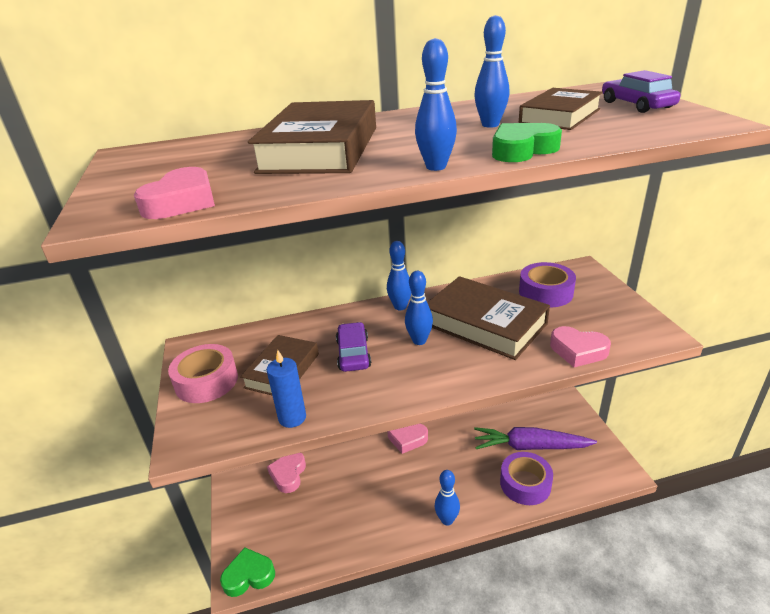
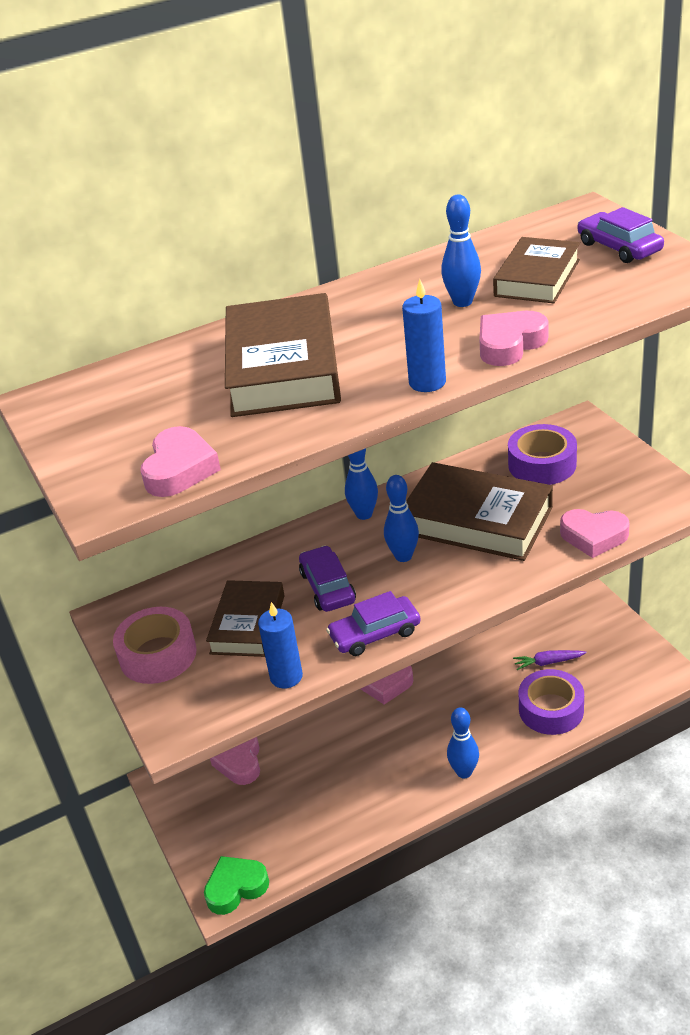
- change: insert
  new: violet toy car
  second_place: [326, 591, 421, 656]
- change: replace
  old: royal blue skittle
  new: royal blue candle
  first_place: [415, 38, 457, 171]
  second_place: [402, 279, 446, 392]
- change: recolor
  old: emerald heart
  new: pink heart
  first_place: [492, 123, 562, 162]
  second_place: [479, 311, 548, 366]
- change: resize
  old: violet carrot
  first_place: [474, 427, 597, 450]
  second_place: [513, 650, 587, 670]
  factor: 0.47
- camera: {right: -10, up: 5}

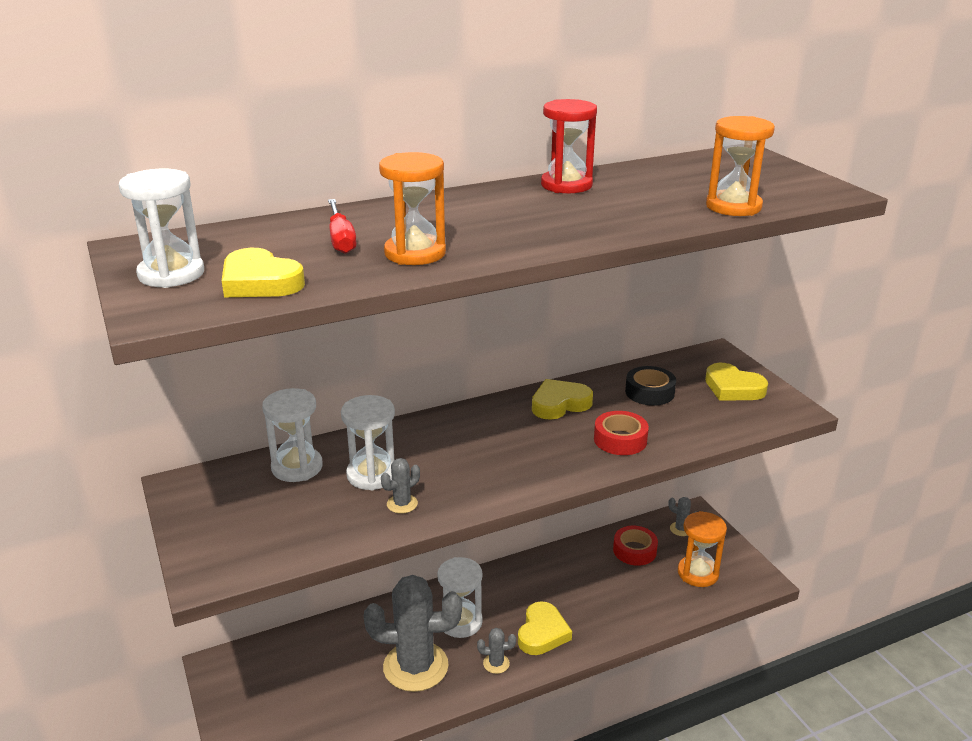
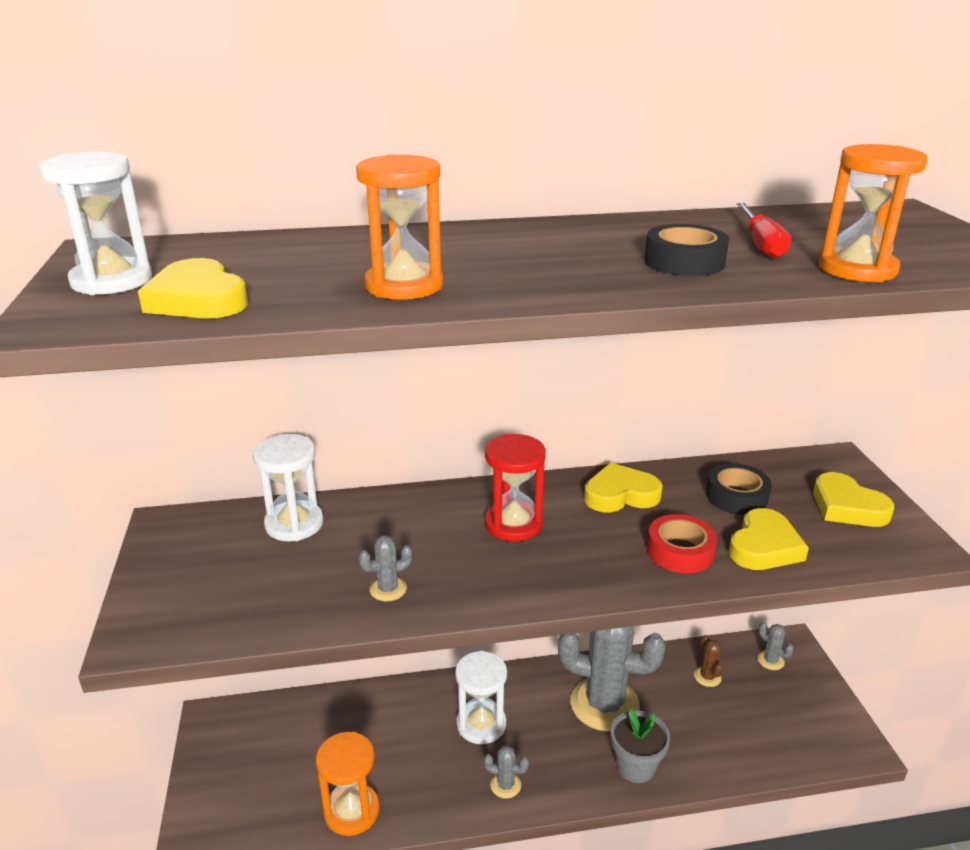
- change: move
  old: orange-coloured sandglass
  first_place: [678, 511, 727, 587]
  second_place: [316, 732, 380, 836]
- change: move
  old: crimson sandglass
  first_place: [541, 99, 597, 194]
  second_place: [485, 434, 546, 542]
- change: move
  old: grey saguaro cactus
  first_place: [364, 575, 462, 692]
  second_place: [558, 626, 666, 732]
- change: insert
  new: grey flower pot
  second_place: [611, 709, 670, 783]
- change: insert
  new: black roll of tape
  second_place: [645, 224, 729, 276]
- change: replace
  old: crimson roll of tape
  new: russet saguaro cactus
  first_place: [613, 526, 658, 566]
  second_place: [694, 635, 723, 687]
- change: move
  old: bright yellow heart
  first_place: [518, 601, 572, 655]
  second_place: [729, 508, 809, 570]
- change: move
  old: crimson screwdriver
  first_place: [328, 199, 357, 254]
  second_place: [736, 203, 791, 259]
- change: delete
  old: pure white sandglass
  first_place: [341, 395, 395, 490]
- camera: {right: 15, up: 0}

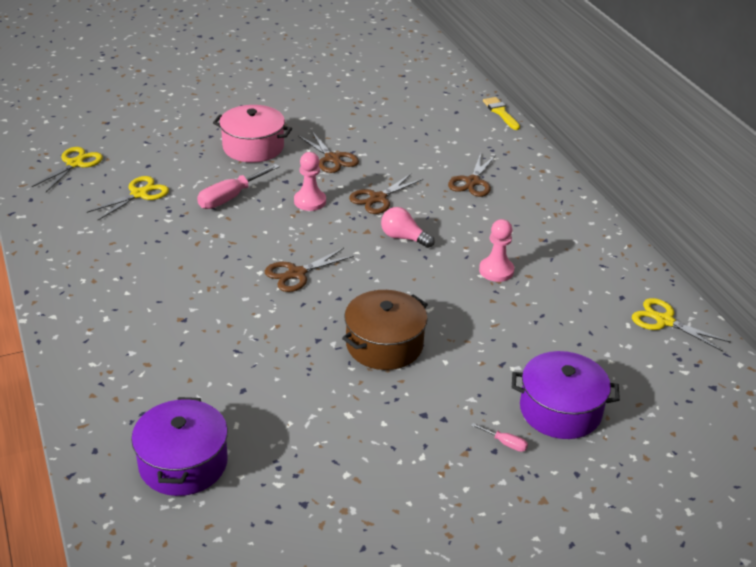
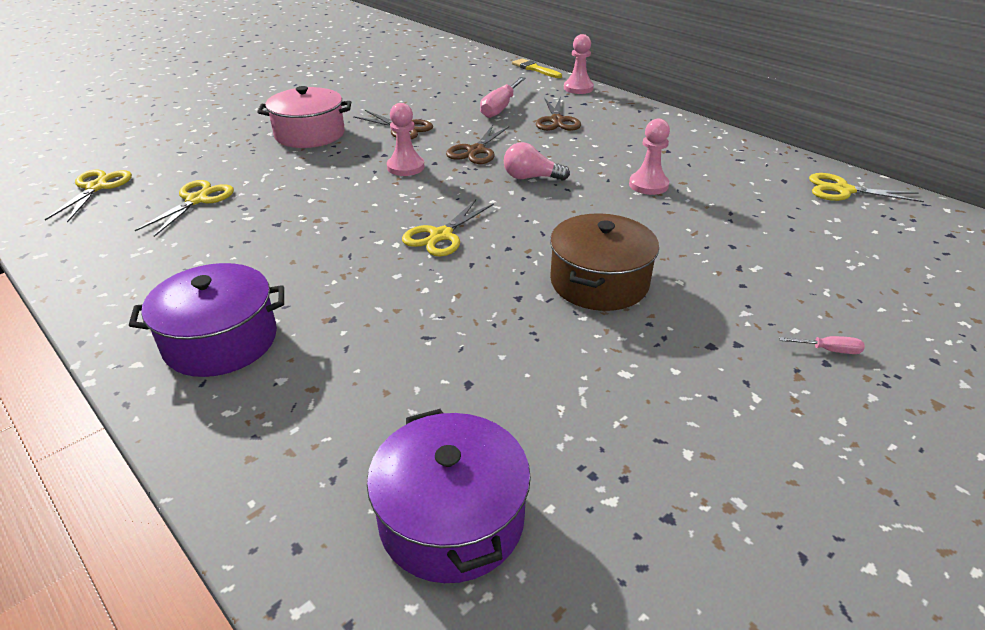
- change: move
  old: violet cooking pot
  first_place: [512, 351, 620, 439]
  second_place: [129, 263, 284, 377]
- change: recolor
  old: russet pair of scissors
  new: bright yellow pair of scissors
  first_place: [265, 248, 354, 292]
  second_place: [402, 199, 494, 257]
- change: move
  old: pink screwdriver
  first_place: [197, 164, 280, 209]
  second_place: [480, 77, 525, 118]
- change: insert
  new: pink game pawn
  second_place: [564, 34, 594, 94]
- camera: {right: -20, up: 0}

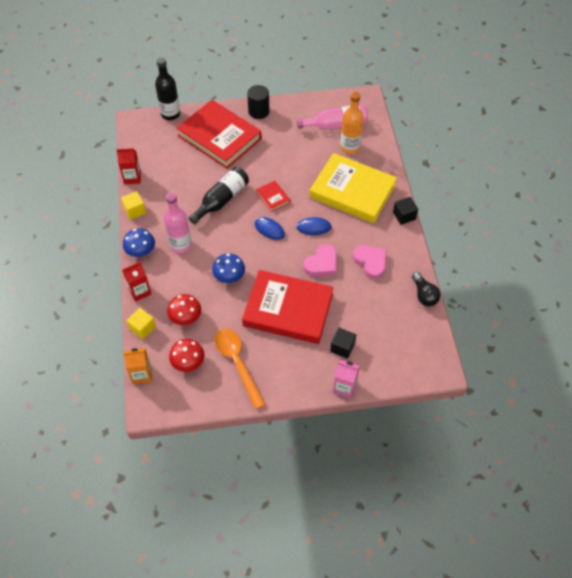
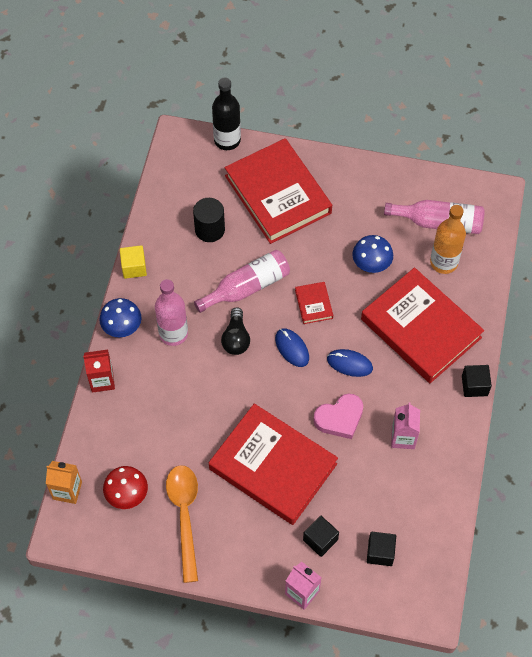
- change: move
  old: black cylinder shape
  first_place: [247, 85, 269, 119]
  second_place: [193, 198, 225, 242]
- change: recolor
  old: black flask
  new: pink flask
  first_place: [189, 167, 249, 224]
  second_place: [194, 250, 290, 313]
- change: move
  old: black lightbulb
  first_place: [412, 272, 441, 306]
  second_place: [221, 307, 250, 355]
- change: move
  old: royal blue fungus
  first_place: [212, 253, 245, 283]
  second_place: [352, 235, 393, 273]
- change: recolor
  old: bright yellow hardcover
  new: crimson hardcover
  first_place: [310, 153, 397, 223]
  second_place: [361, 267, 484, 383]
- change: insert
  new: black cube
  second_place: [367, 532, 396, 566]
- change: replace
  old: pink heart
  new: pink milk carton
  first_place: [353, 245, 387, 279]
  second_place: [391, 402, 420, 449]
- change: delete
  old: crimson milk carton
  first_place: [116, 148, 141, 184]
- change: delete
  old: bright yellow cube
  first_place: [126, 308, 156, 339]
- change: delete
  old: crimson fungus
  first_place: [167, 294, 201, 325]
- camera: {right: 20, up: 5}

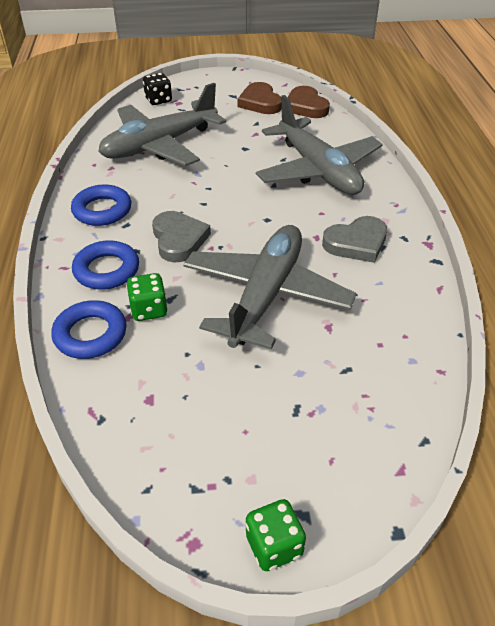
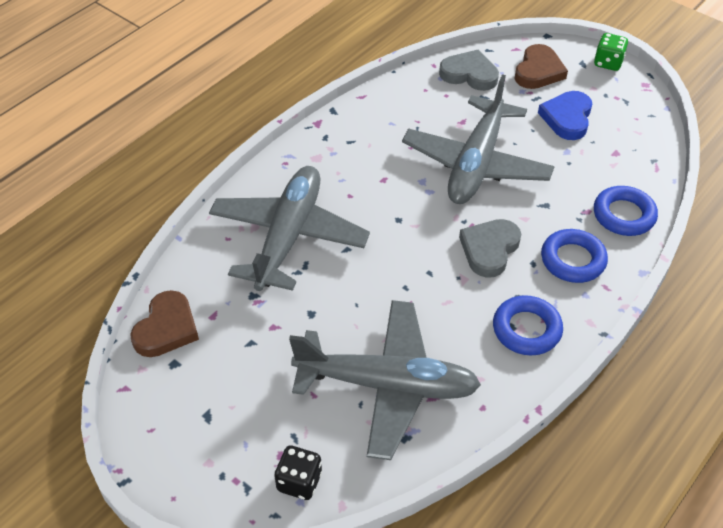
- change: rotate
  old: grey plane
  first_place: [183, 225, 356, 349]
  second_place: [402, 74, 555, 204]
  degrees: -45
- change: move
  old: grey heart
  first_place: [322, 216, 387, 263]
  second_place: [439, 50, 499, 91]
- change: move
  old: russet heart
  first_place: [237, 82, 282, 114]
  second_place: [515, 44, 568, 89]
- change: insert
  new: royal blue heart
  second_place: [538, 91, 592, 140]
- change: delete
  old: emerald die
  first_place: [126, 273, 167, 321]
- camera: {right: -135, up: 5}

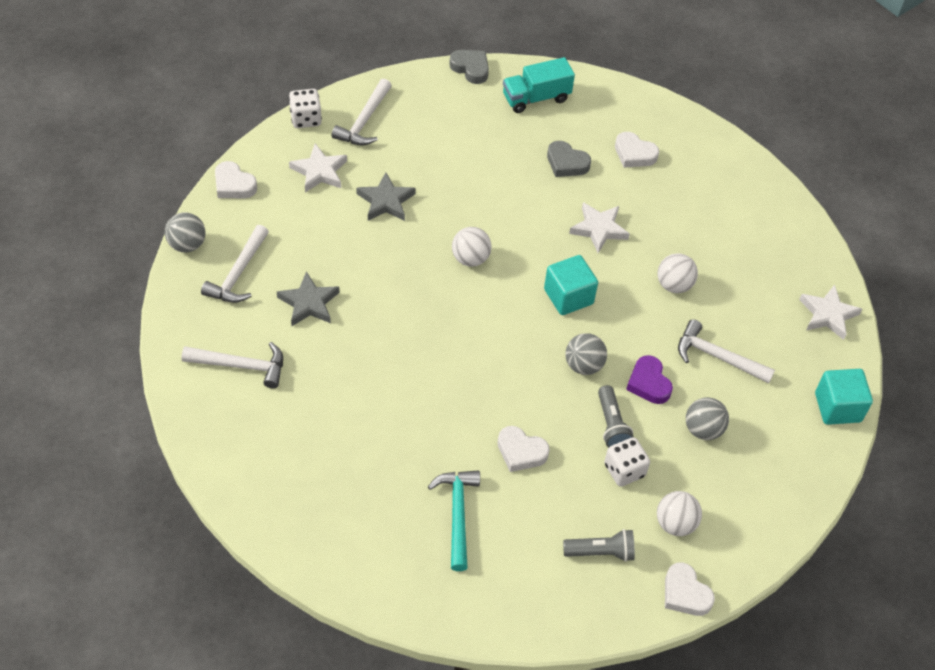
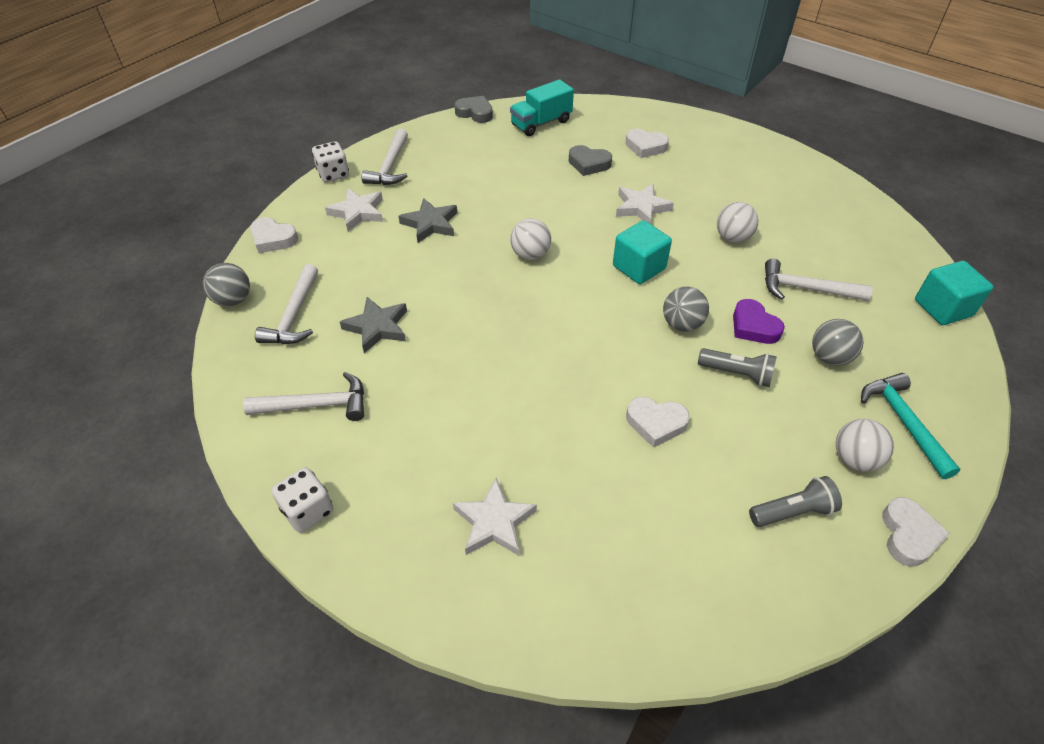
- change: move
  old: pure white die
  first_place: [604, 437, 650, 487]
  second_place: [272, 467, 333, 533]
- change: move
  old: pure white star
  first_place: [799, 285, 862, 340]
  second_place: [453, 478, 537, 556]
- change: rotate
  old: grey flashlight
  first_place: [598, 385, 634, 448]
  second_place: [698, 348, 777, 387]
  degrees: -45
- change: move
  old: teal claw hammer
  first_place: [428, 470, 480, 571]
  second_place: [861, 373, 960, 479]
- change: rotate
  old: pure white heart
  first_place: [665, 562, 715, 616]
  second_place: [882, 497, 950, 567]
  degrees: -120
- camera: {right: -10, up: -5}

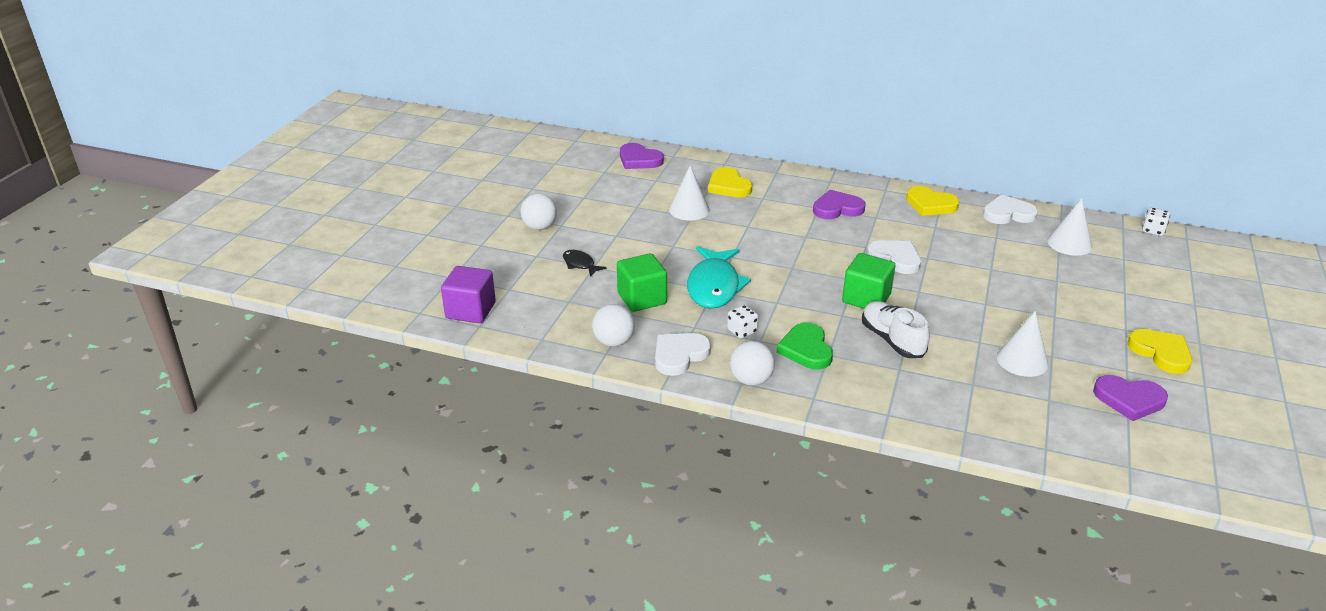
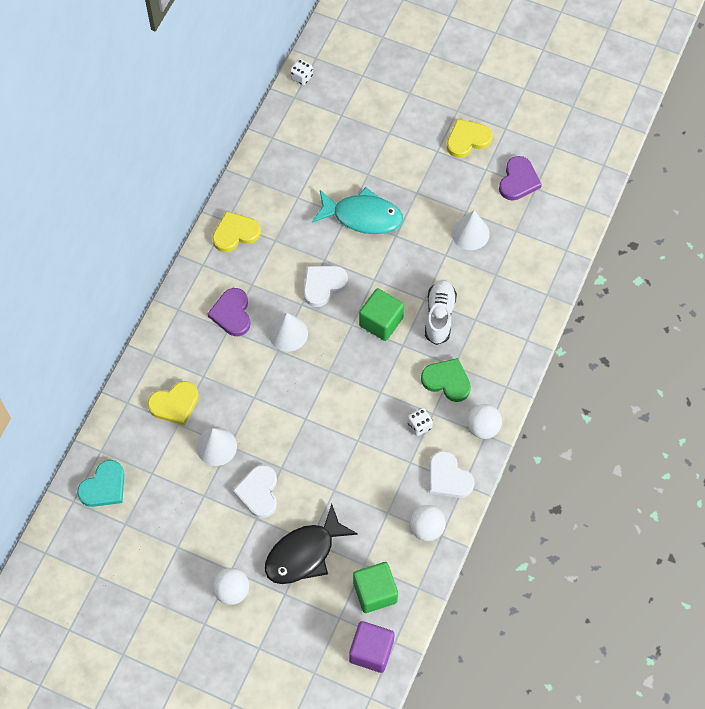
- change: recolor
  old: violet heart
  new: teal heart
  first_place: [620, 143, 664, 169]
  second_place: [77, 460, 125, 507]
- change: rotate
  old: bright yellow heart
  first_place: [906, 186, 960, 216]
  second_place: [212, 211, 261, 252]
  degrees: -150
- change: move
  old: pure white heart
  first_place: [983, 195, 1038, 224]
  second_place: [233, 465, 277, 518]
- change: resize
  old: black toy fish
  first_place: [563, 250, 607, 277]
  second_place: [265, 504, 358, 584]
  factor: 2.07
- change: move
  old: pure white solid cone
  first_place: [1047, 198, 1092, 256]
  second_place: [269, 313, 308, 351]
- change: move
  old: teal toy fish
  first_place: [687, 246, 751, 308]
  second_place: [312, 187, 403, 234]
- change: move
  old: emerald cube
  first_place: [617, 253, 667, 312]
  second_place: [353, 562, 398, 613]
- change: rotate
  old: emerald heart
  first_place: [776, 323, 833, 370]
  second_place: [421, 358, 471, 402]
  degrees: -150
- change: rotate
  old: pure white shoe
  first_place: [862, 301, 930, 358]
  second_place: [425, 280, 457, 345]
  degrees: 120
- camera: {right: -85, up: 30}

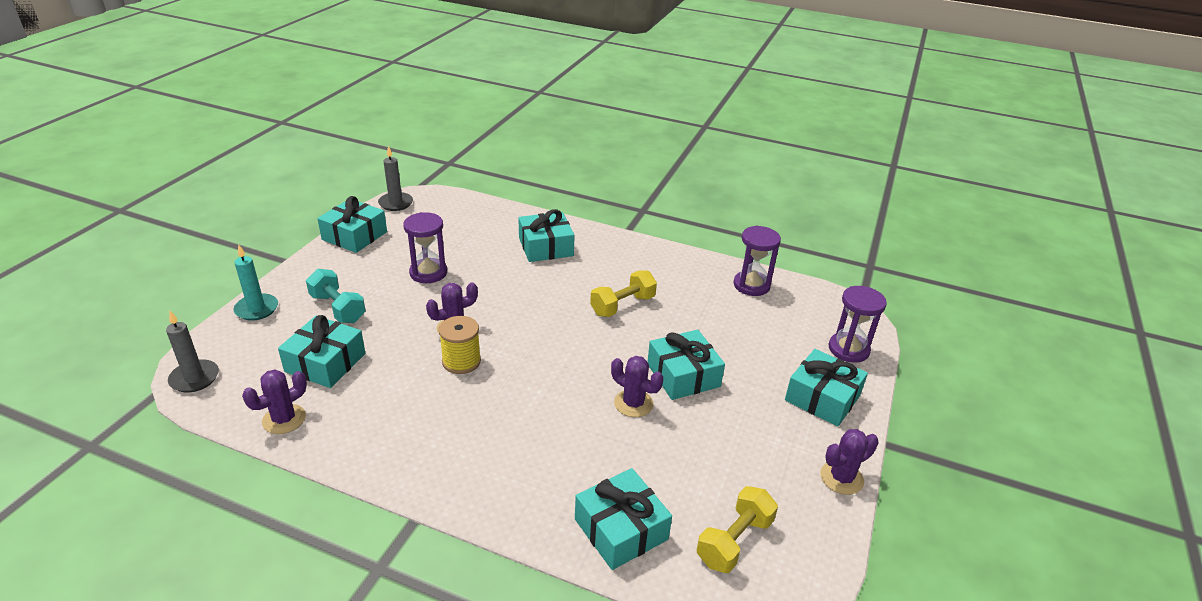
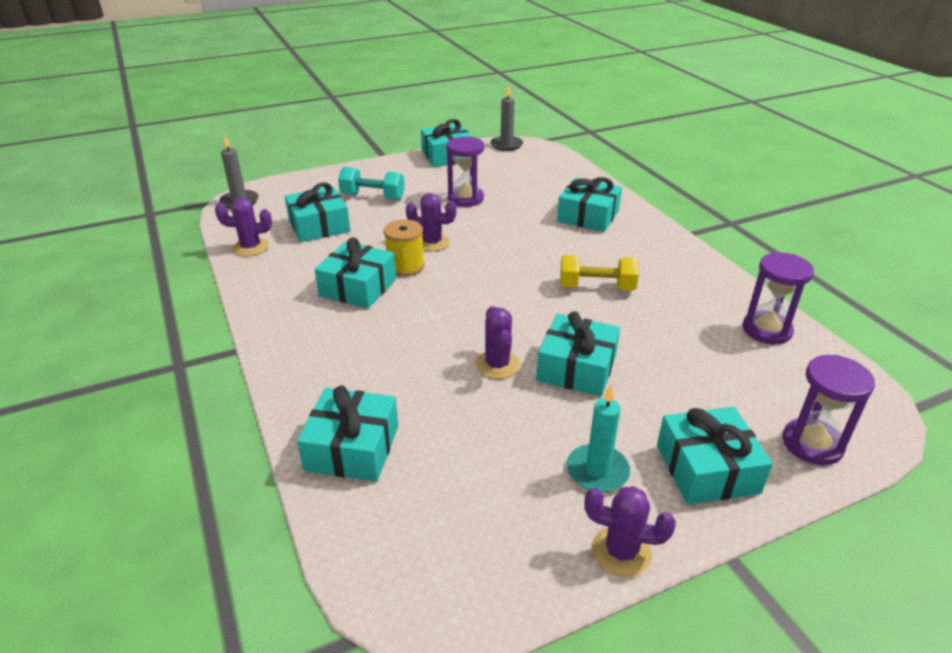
- change: insert
  new: teal wrapped gift
  second_place: [315, 237, 396, 309]
- change: rotate
  old: teal dumbbell
  first_place: [306, 269, 366, 323]
  second_place: [338, 167, 405, 200]
  degrees: -75
- change: move
  old: teal candle
  first_place: [233, 245, 278, 321]
  second_place: [567, 385, 630, 492]
- change: delete
  old: bright yellow dumbbell
  first_place: [697, 486, 778, 573]
- camera: {right: 45, up: 0}

